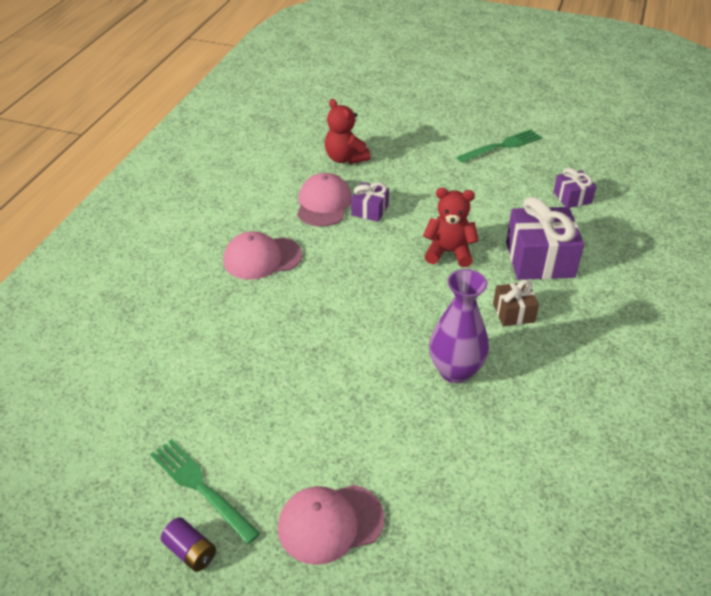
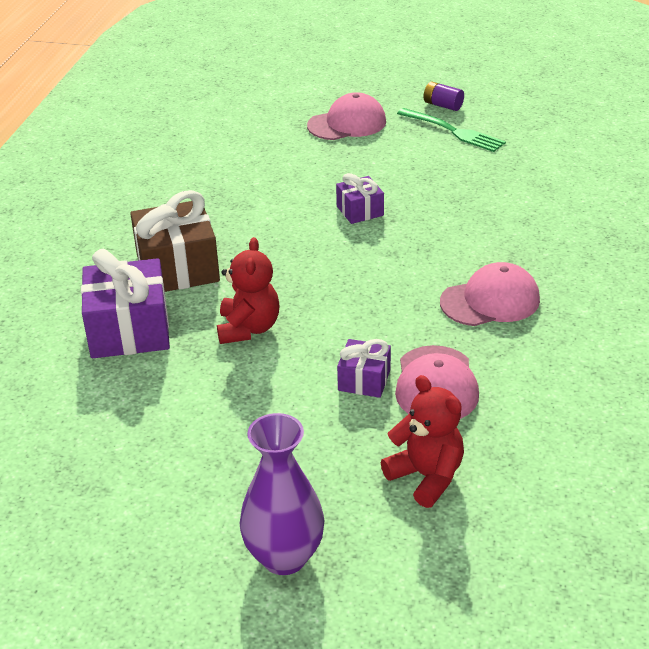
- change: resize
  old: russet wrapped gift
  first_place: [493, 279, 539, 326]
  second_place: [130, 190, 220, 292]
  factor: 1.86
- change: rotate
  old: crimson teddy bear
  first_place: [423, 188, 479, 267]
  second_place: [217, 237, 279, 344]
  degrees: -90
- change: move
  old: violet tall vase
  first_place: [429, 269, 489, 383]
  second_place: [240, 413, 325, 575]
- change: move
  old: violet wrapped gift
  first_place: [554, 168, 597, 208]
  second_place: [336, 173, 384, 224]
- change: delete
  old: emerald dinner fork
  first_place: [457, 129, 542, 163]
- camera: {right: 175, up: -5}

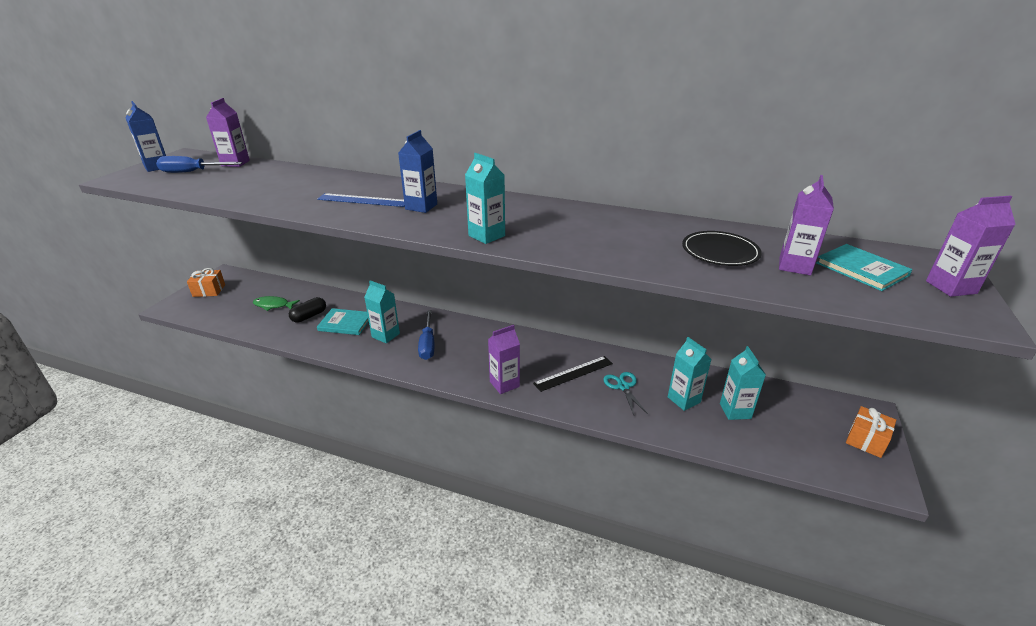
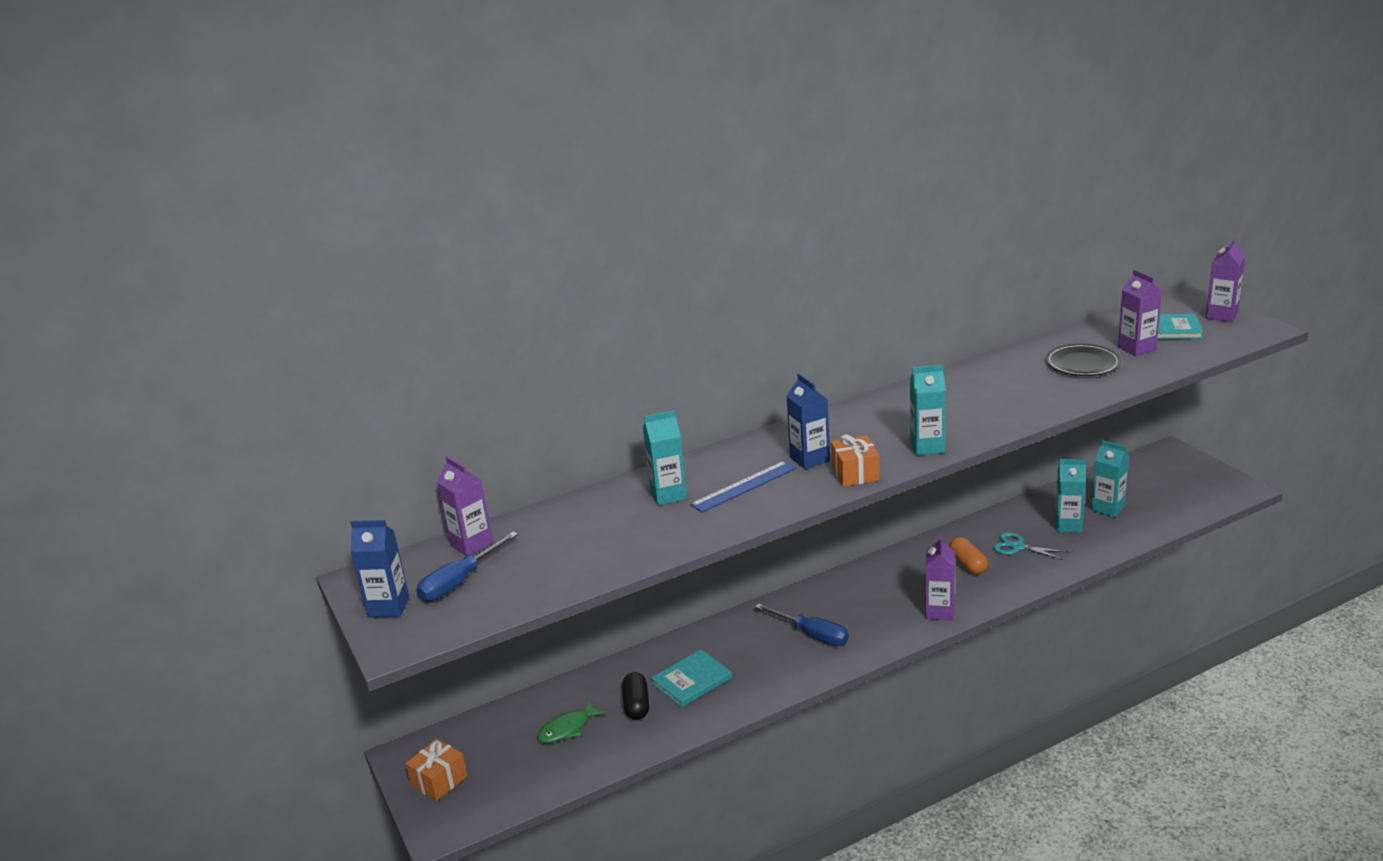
- change: move
  old: teal milk carton
  first_place: [364, 280, 400, 343]
  second_place: [643, 410, 687, 506]
- change: move
  old: orange-coloured wrapped gift
  first_place: [846, 406, 896, 458]
  second_place: [831, 434, 880, 487]
- change: replace
  old: black straightedge
  new: orange-coloured capsule
  first_place: [533, 356, 613, 392]
  second_place: [949, 537, 988, 575]
- camera: {right: -45, up: -5}

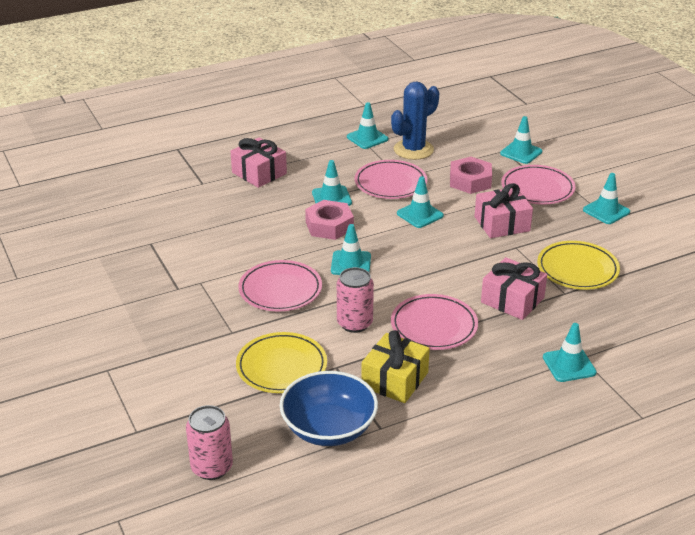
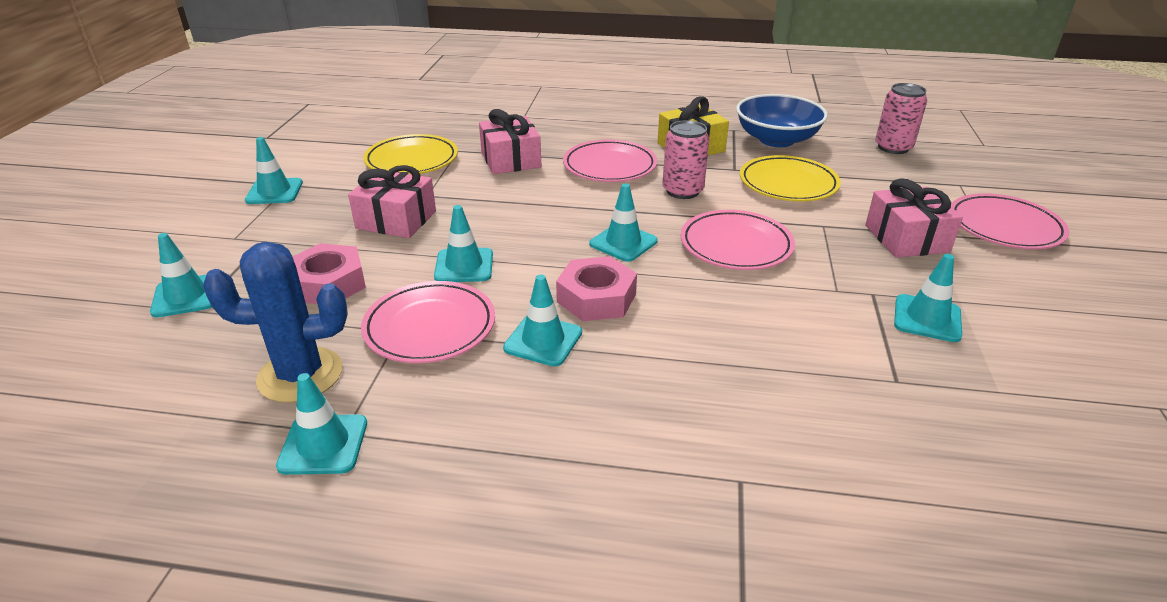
- change: move
  old: pink wrapped gift
  first_place: [230, 137, 287, 188]
  second_place: [865, 178, 963, 258]
- change: move
  old: teal road cone
  first_place: [543, 323, 597, 382]
  second_place: [894, 254, 962, 342]
- change: move
  old: pink plate
  first_place: [501, 165, 576, 205]
  second_place: [951, 193, 1069, 249]
- camera: {right: -145, up: 0}

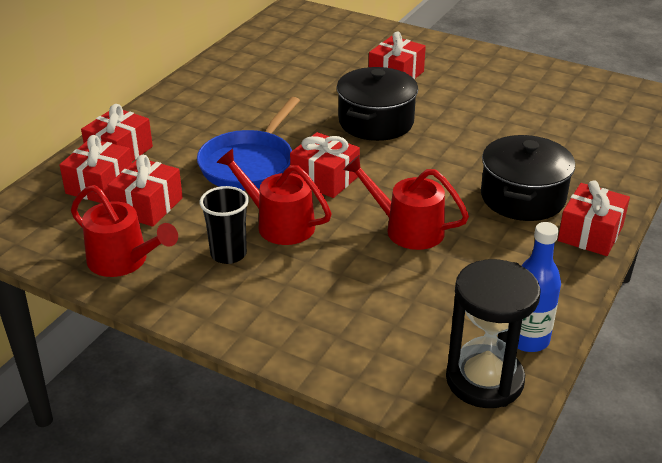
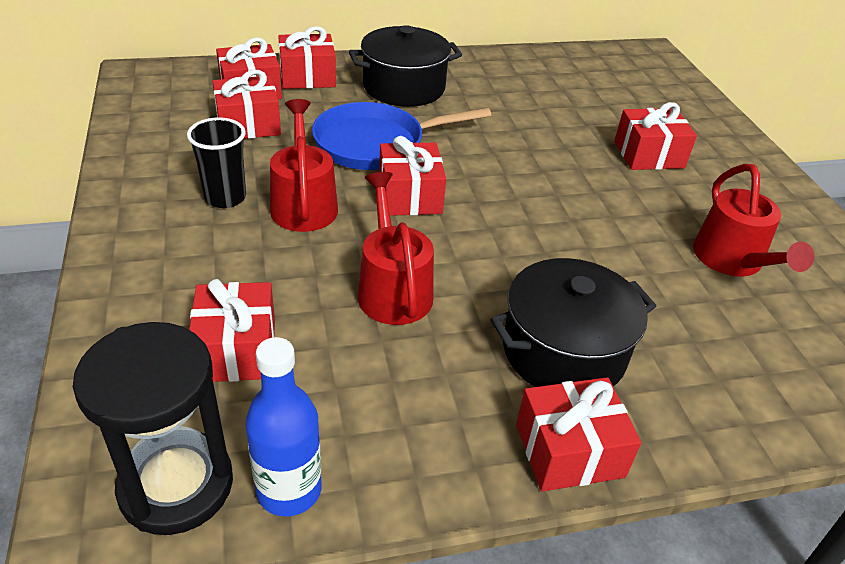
- change: insert
  new: crimson wrapped gift
  second_place: [189, 279, 275, 382]
- change: move
  old: black cooking pot
  first_place: [337, 67, 418, 141]
  second_place: [349, 25, 462, 107]
- change: move
  old: crimson watering pot
  first_place: [71, 185, 178, 277]
  second_place: [693, 164, 814, 277]
- camera: {right: 45, up: 5}

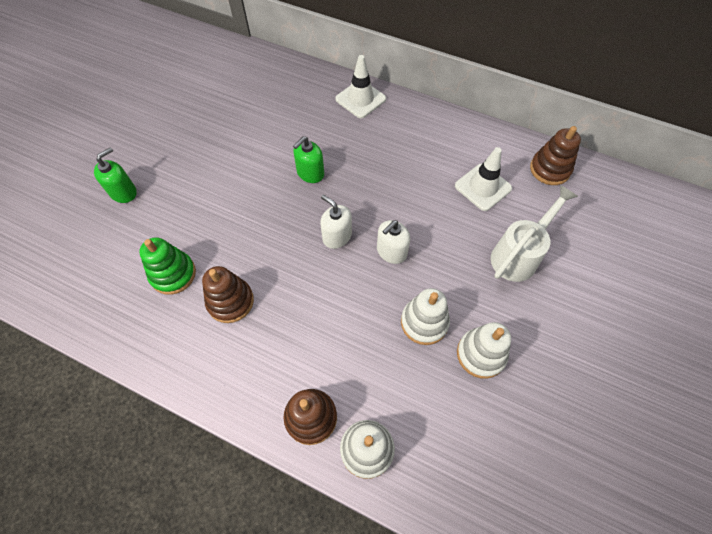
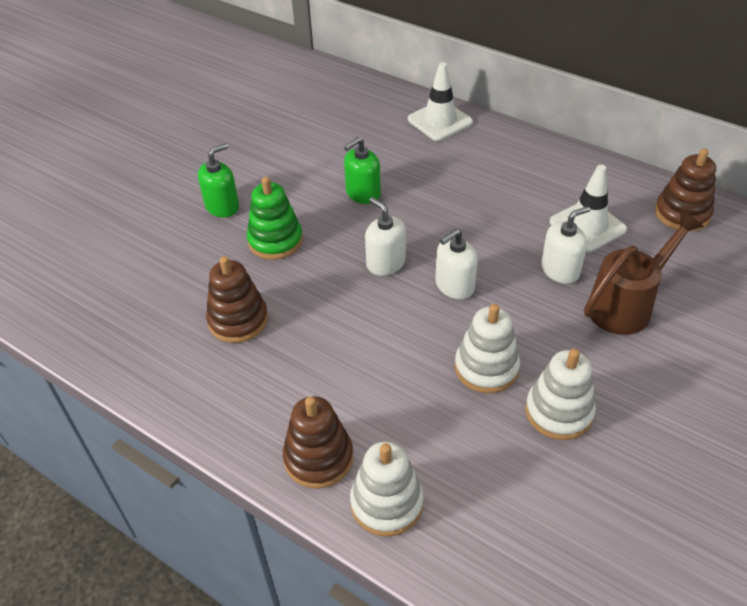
- change: move
  old: emerald soap pump
  first_place: [94, 147, 137, 203]
  second_place: [198, 143, 239, 217]
- change: move
  old: emerald stacking toy
  first_place: [139, 237, 196, 295]
  second_place: [247, 177, 303, 260]
- change: insert
  new: pure white soap pump
  second_place: [541, 206, 591, 284]
- change: recolor
  old: pure white watering pot
  new: russet watering pot
  first_place: [491, 185, 578, 282]
  second_place: [584, 211, 704, 335]
- camera: {right: 10, up: -15}

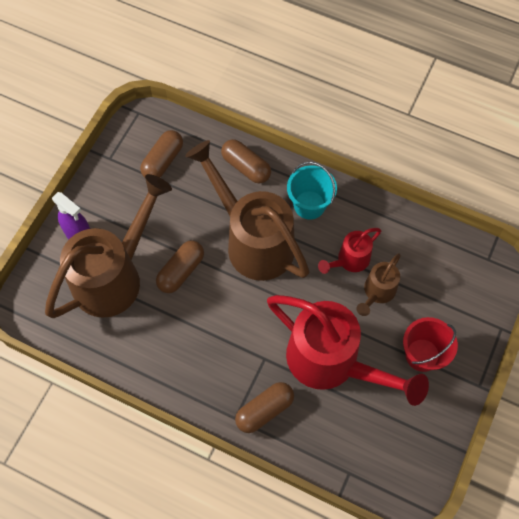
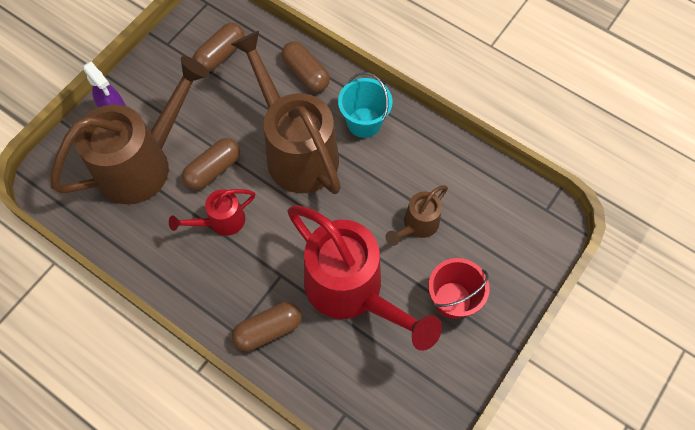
- change: move
  old: crimson watering pot
  first_place: [318, 228, 381, 274]
  second_place: [169, 189, 255, 236]
- camera: {right: 10, up: 0}

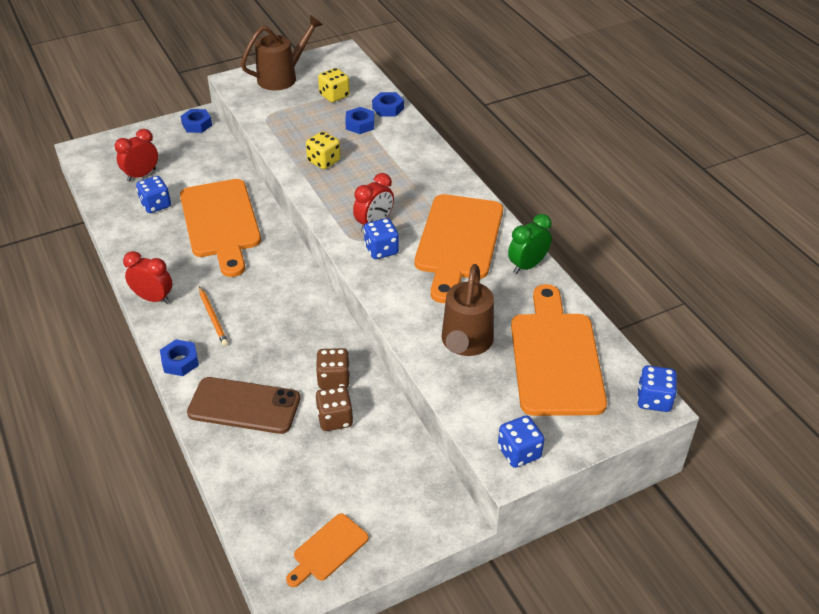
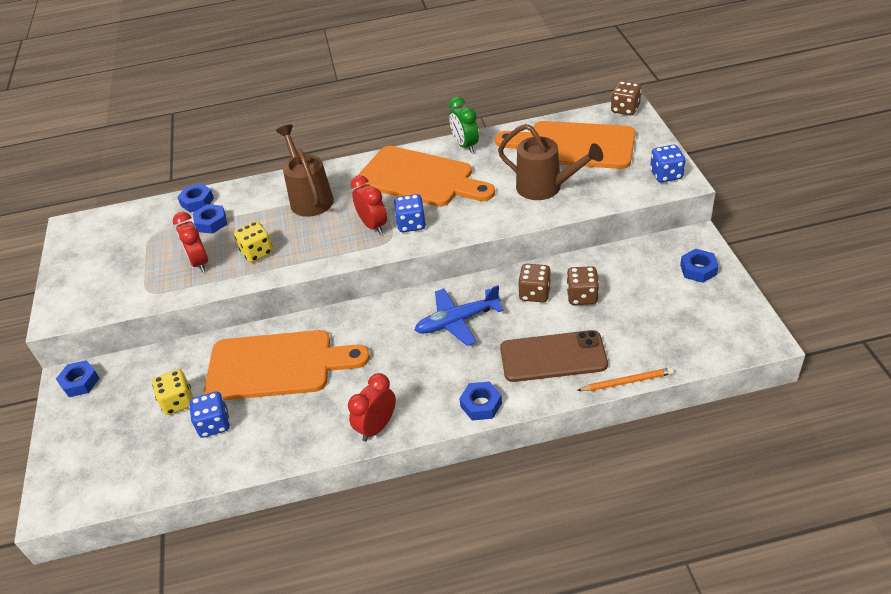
- change: move
  old: bright yellow die
  first_place: [318, 68, 350, 102]
  second_place: [152, 369, 193, 415]
- change: move
  old: crimson alarm clock
  first_place: [115, 129, 158, 182]
  second_place: [173, 212, 208, 272]
- change: move
  old: russet watering pot
  first_place: [241, 15, 323, 91]
  second_place: [276, 124, 334, 217]
- change: insert
  new: royal blue plane
  second_place: [415, 285, 504, 346]
- change: rotate
  old: russet phone
  first_place: [187, 377, 300, 434]
  second_place: [500, 330, 608, 382]
  degrees: 60
- change: move
  old: orange-coloured wooden pencil
  first_place: [199, 286, 228, 346]
  second_place: [577, 368, 674, 391]
- change: recolor
  old: royal blue die
  new: russet die
  first_place: [637, 365, 677, 412]
  second_place: [611, 81, 642, 115]
- change: insert
  new: royal blue hex nut
  second_place: [680, 249, 719, 283]
- change: delete
  old: orange-coloured cutting board
  first_place: [286, 513, 369, 587]
- camera: {right: -70, up: 0}

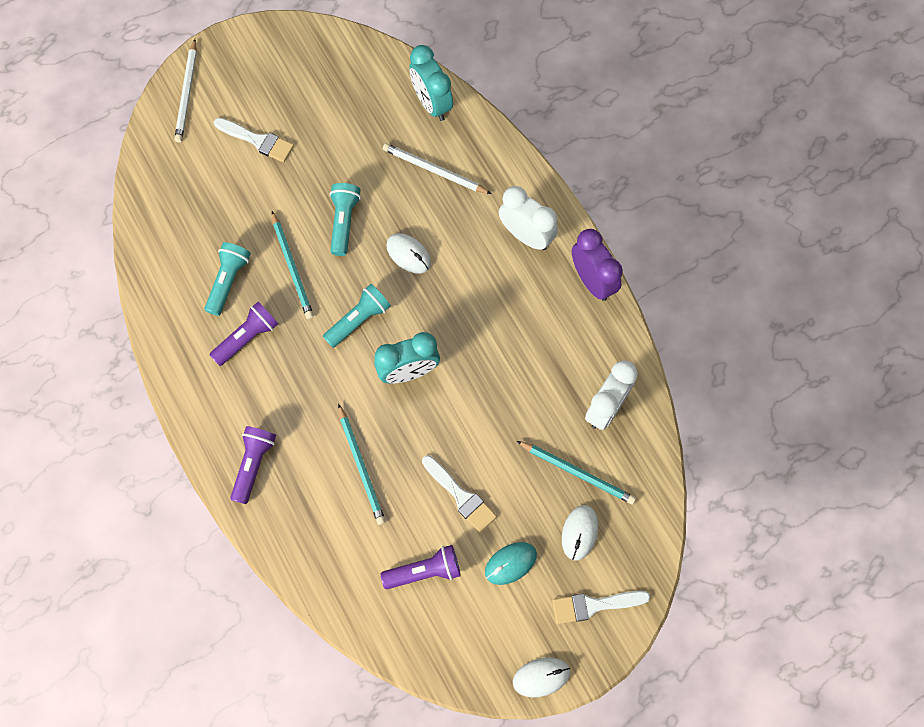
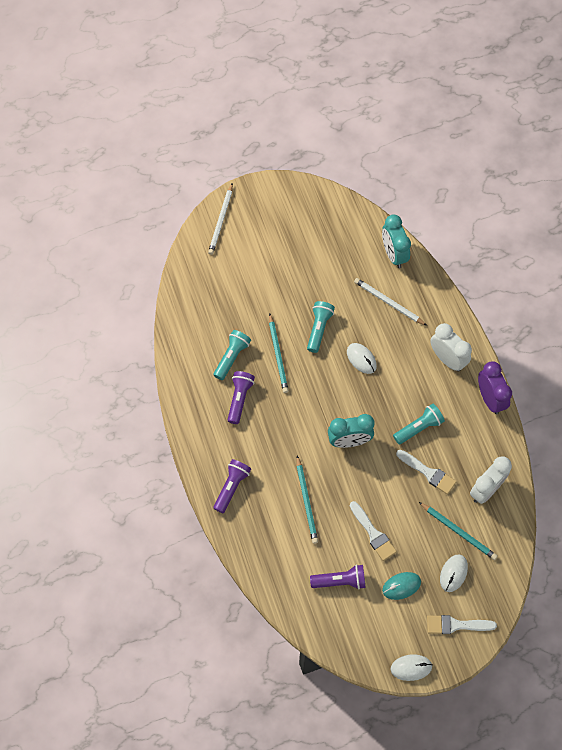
- change: rotate
  old: violet flashlight
  first_place: [209, 302, 278, 366]
  second_place: [227, 371, 255, 424]
  degrees: -45
- change: move
  old: teal flashlight
  first_place: [323, 284, 391, 348]
  second_place: [393, 404, 445, 444]
- change: move
  old: pure white brush
  first_place: [214, 118, 294, 162]
  second_place: [396, 450, 456, 494]
- camera: {right: 10, up: -5}

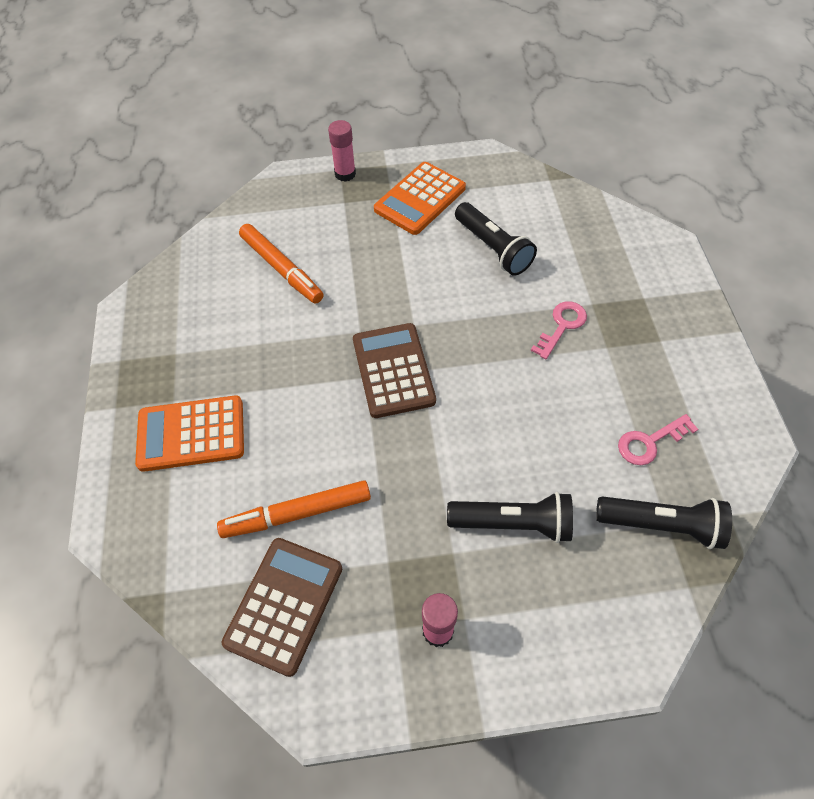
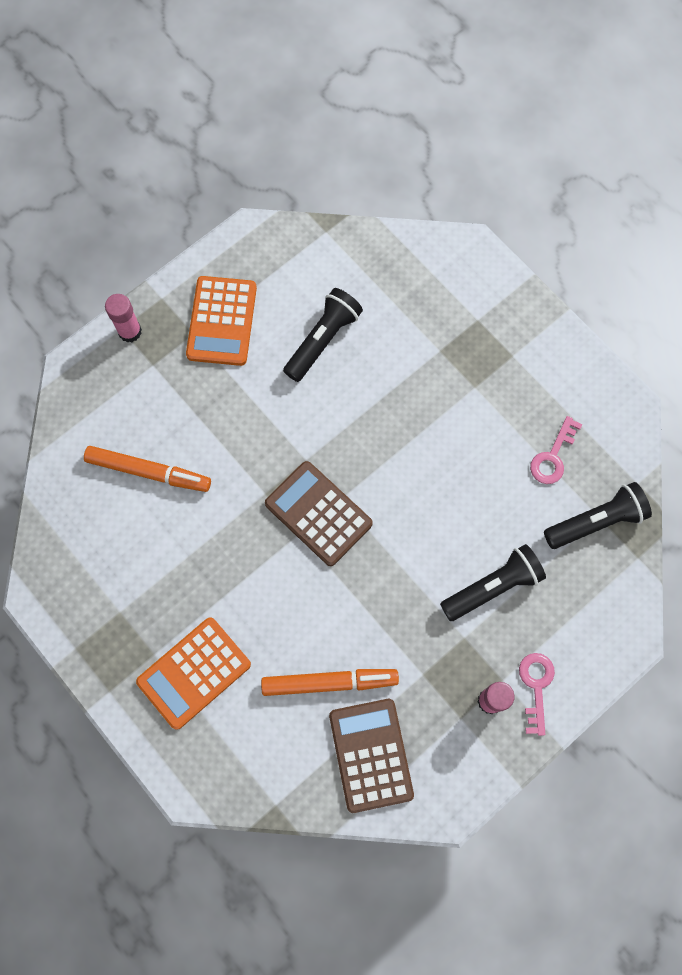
- change: rotate
  old: orange-coloured marker pen
  first_place: [217, 480, 371, 538]
  second_place: [261, 669, 399, 696]
  degrees: -135
- change: rotate
  old: black flashlight
  first_place: [455, 202, 537, 276]
  second_place: [283, 288, 363, 382]
  degrees: -75
- change: move
  old: pink key
  first_place: [531, 301, 587, 359]
  second_place: [519, 653, 555, 736]
- camera: {right: -35, up: 15}

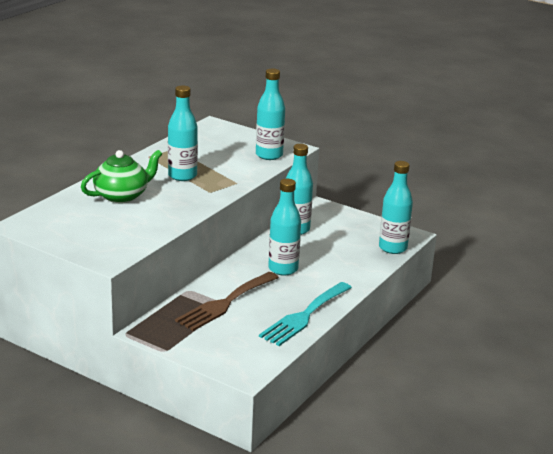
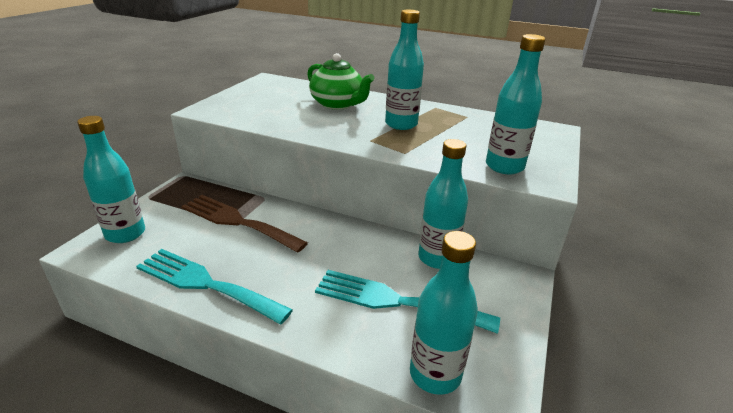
- change: move
  old: teal flask
  first_place: [268, 179, 301, 276]
  second_place: [77, 116, 145, 243]
- change: insert
  new: teal dinner fork
  second_place: [315, 270, 500, 334]
- camera: {right: 80, up: 5}

